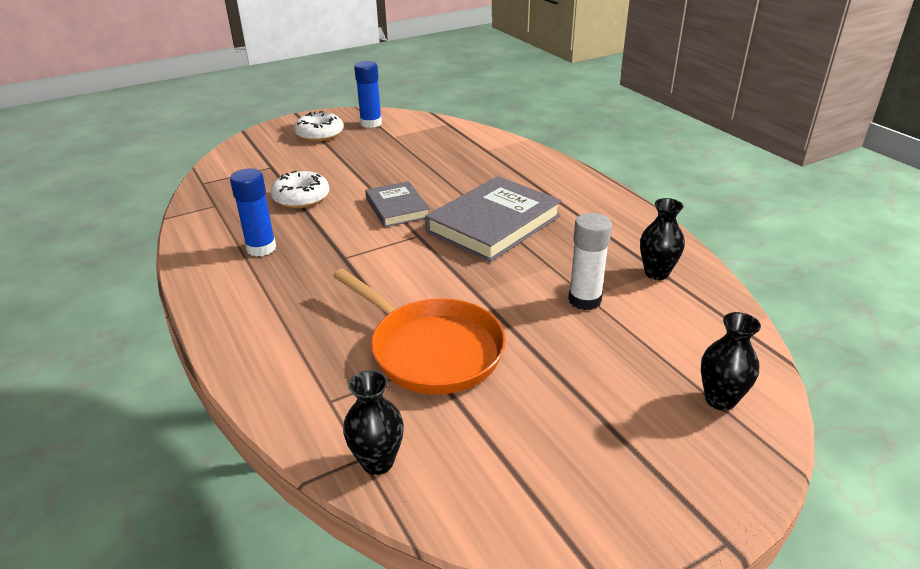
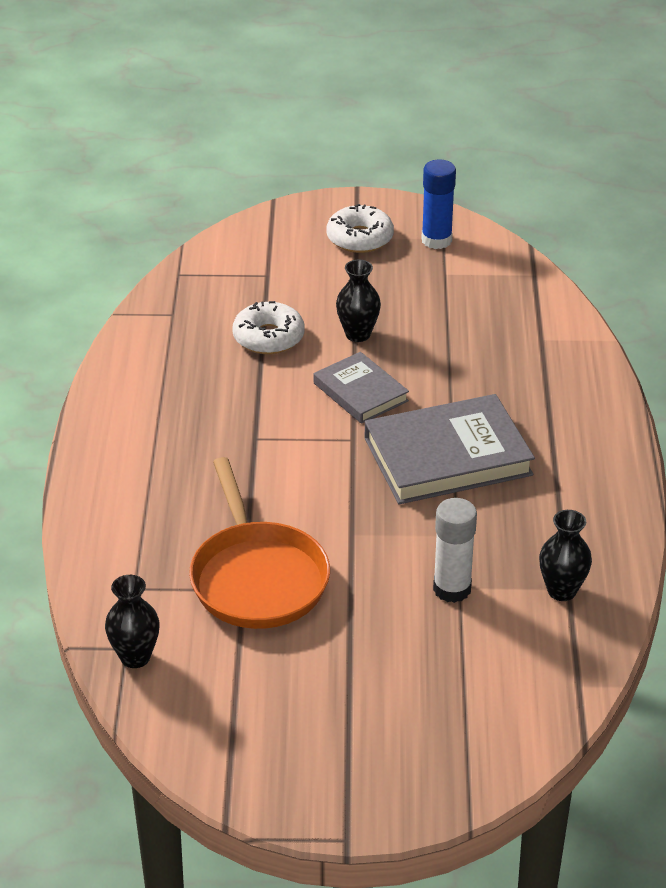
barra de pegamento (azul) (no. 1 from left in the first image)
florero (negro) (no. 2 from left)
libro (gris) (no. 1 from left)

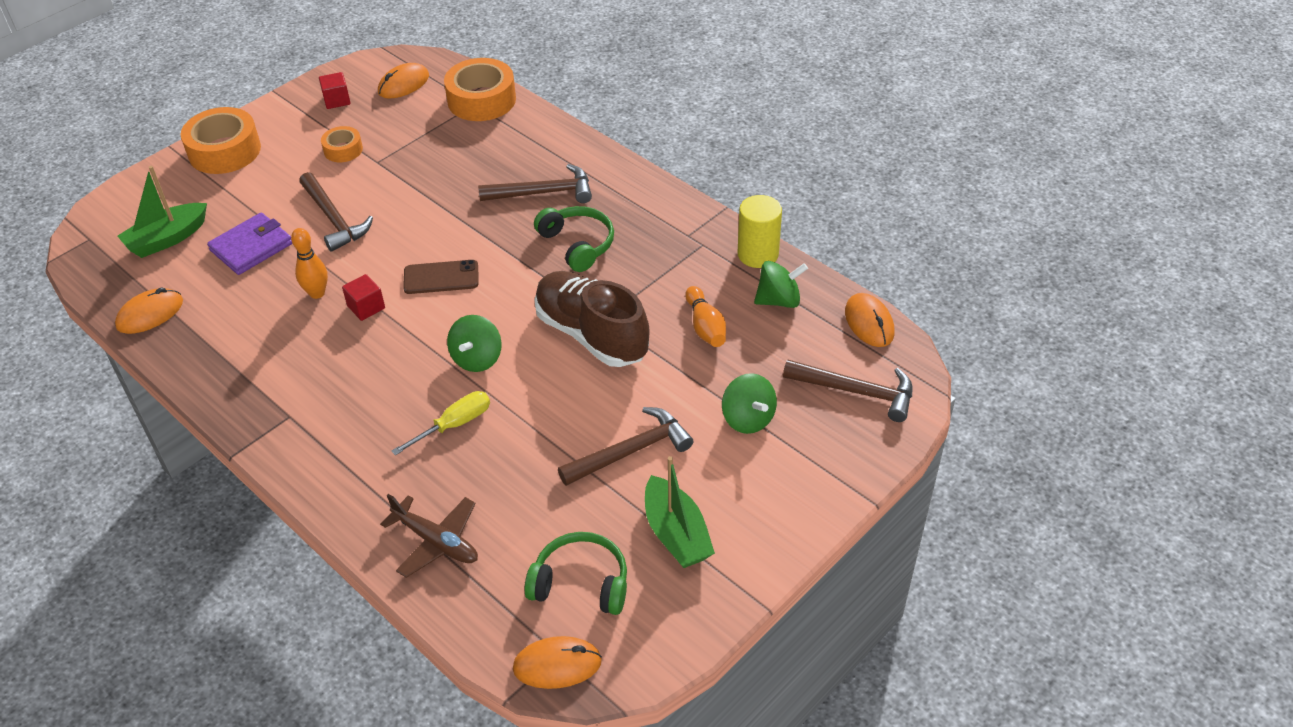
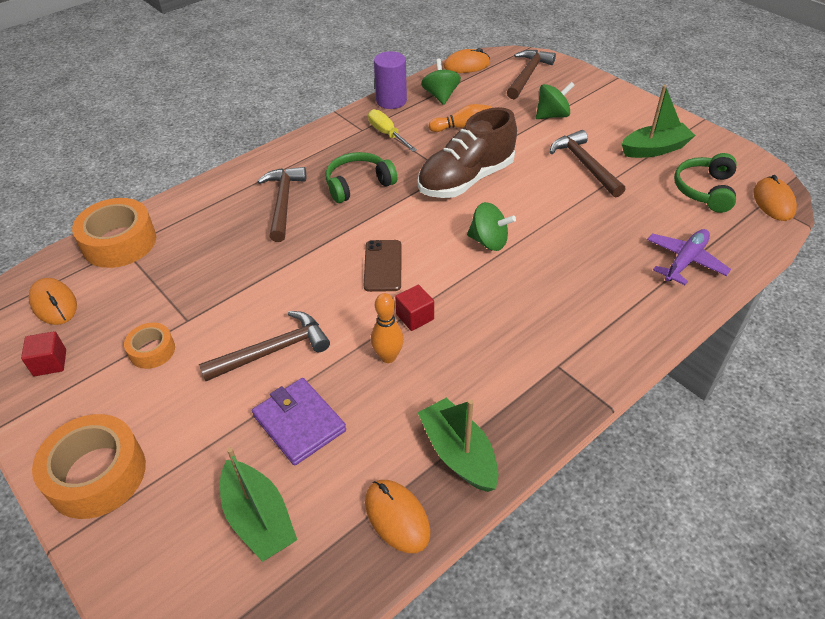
barco (verde) (no. 2 from left)
destornillador (amarillo)
avión (morado)
cilindro (morado)

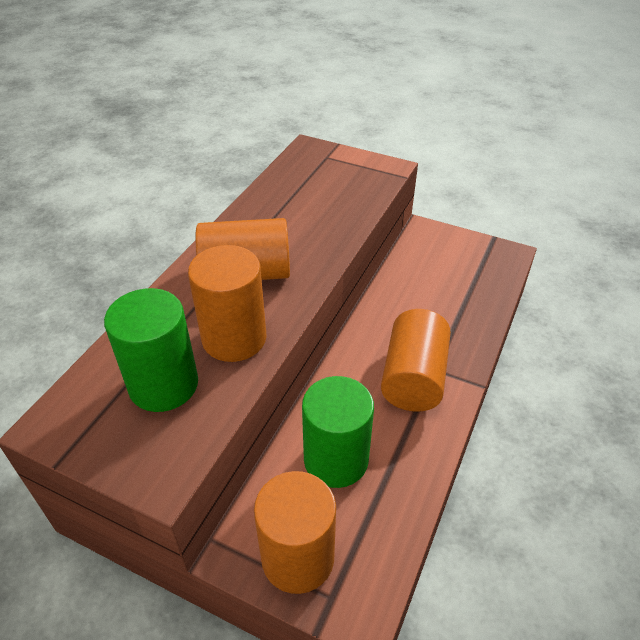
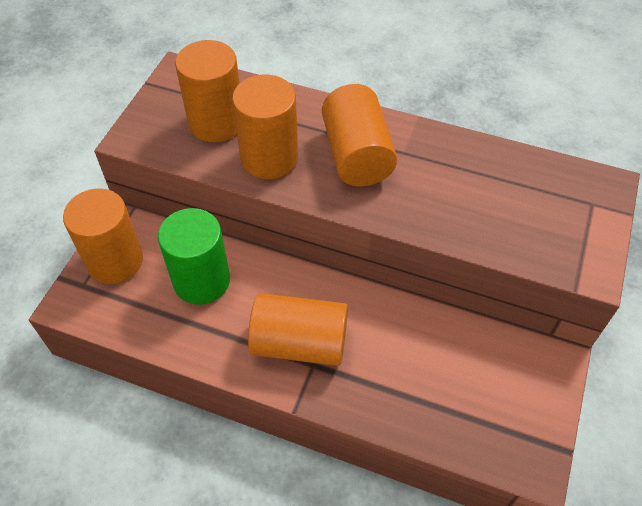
cilindro (naranja) (no. 2 from left)

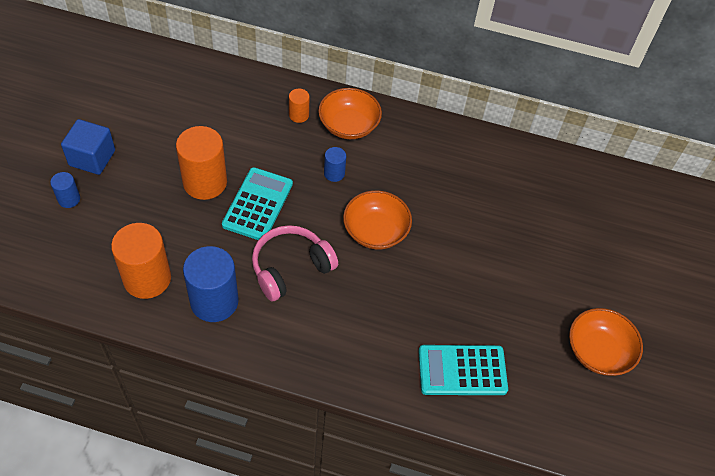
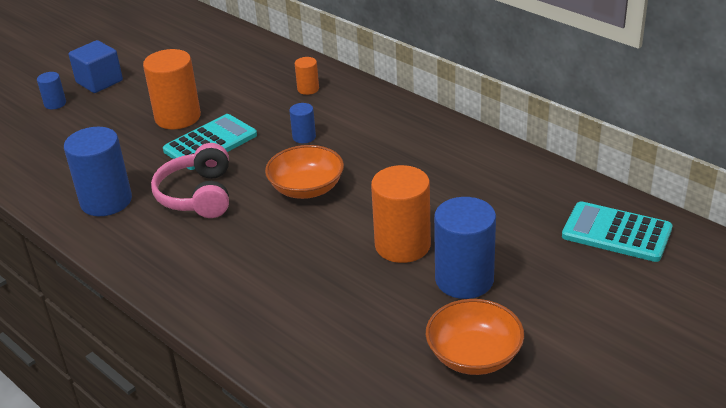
cuenco (naranja) (no. 1 from left in the first image)
cilindro (azul) (no. 4 from left)
cilindro (naranja) (no. 3 from left)
calculadora (turquesa) (no. 2 from left)
auriculares (rosa)

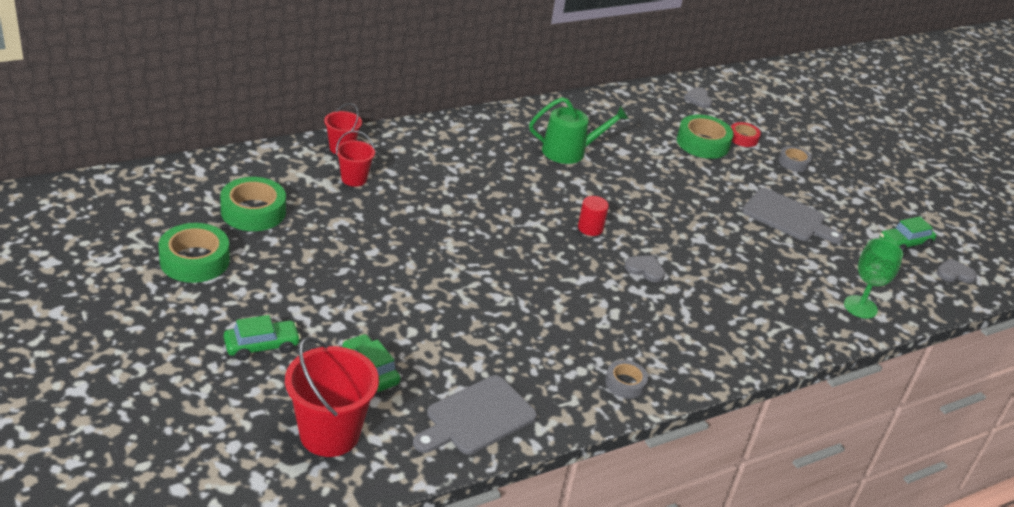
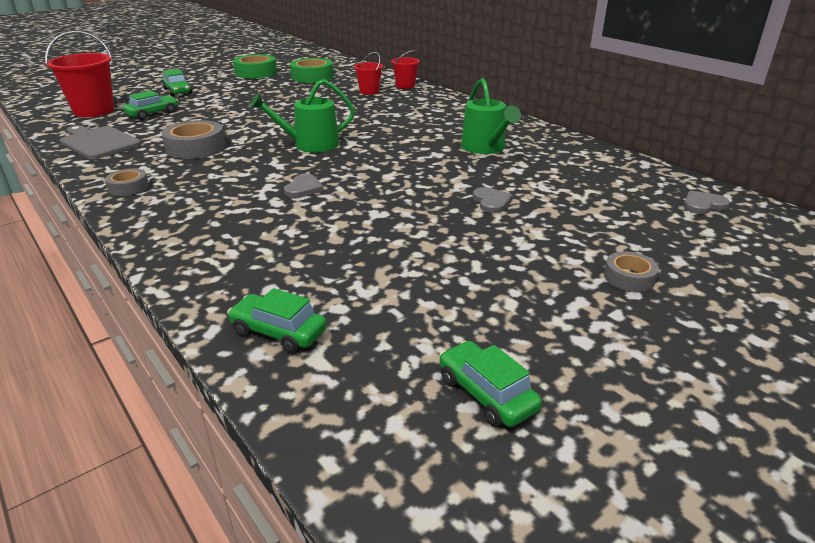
cilindro (rojo)
cinta adhesiva (verde) (no. 3 from left in the first image)
cinta adhesiva (rojo)
tabla de cortar (gris) (no. 2 from left in the first image)
cinta adhesiva (gris) (no. 2 from left)
regadera (verde) (no. 1 from left)
corazón (gris) (no. 2 from left)
coche (verde) (no. 3 from left)

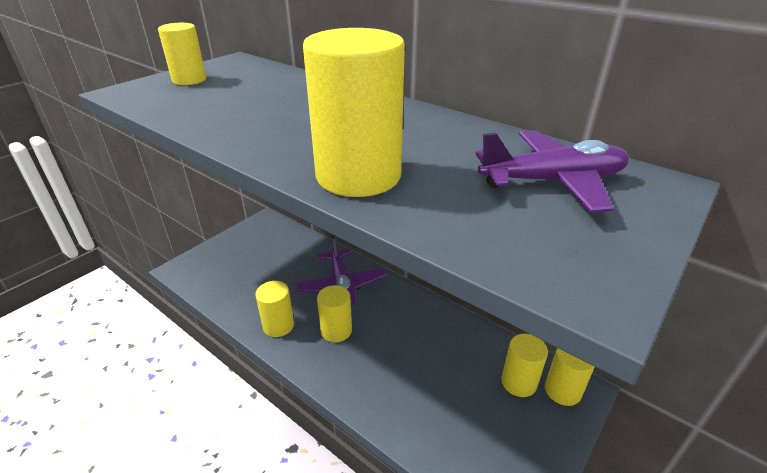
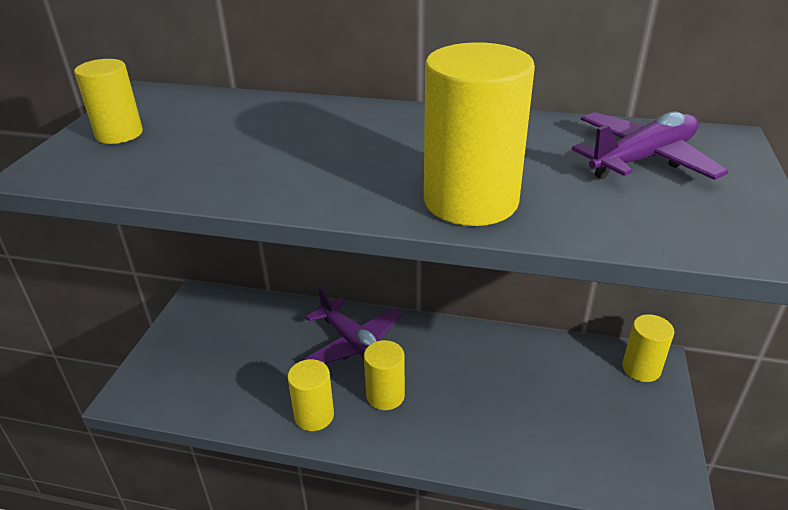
cilindro (amarillo) (no. 5 from left in the first image)

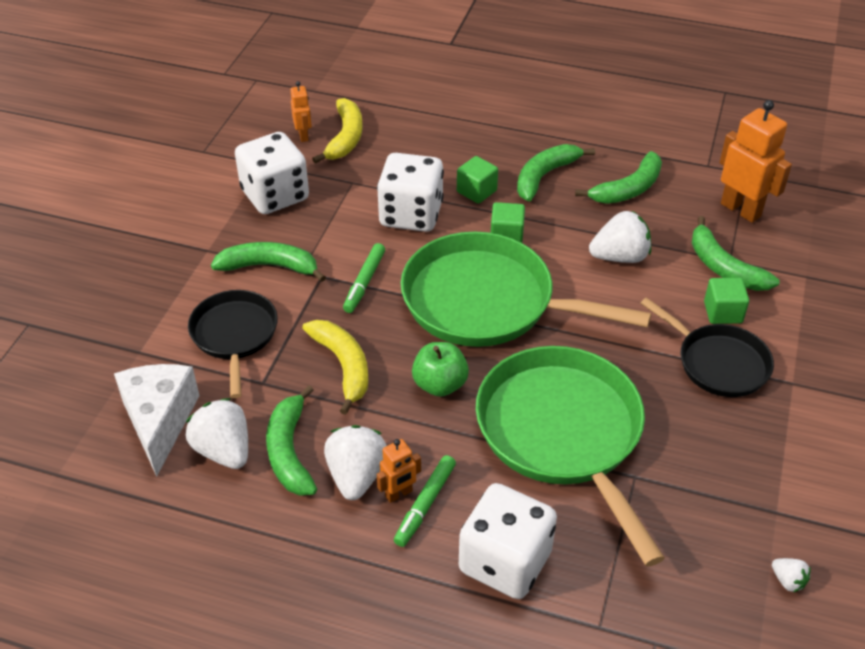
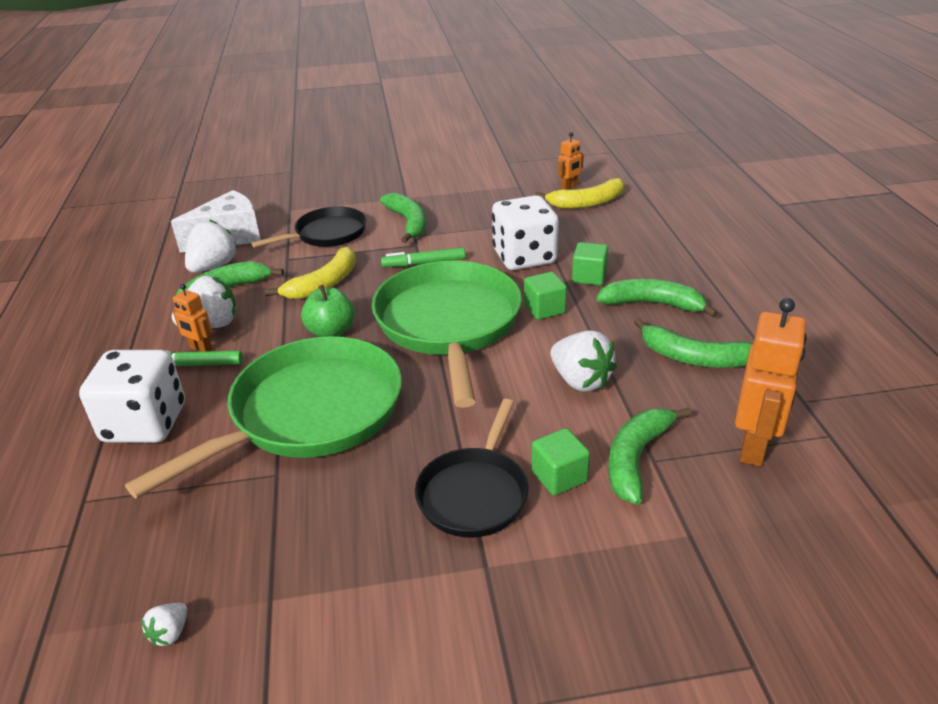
dado (blanco) (no. 1 from left in the first image)

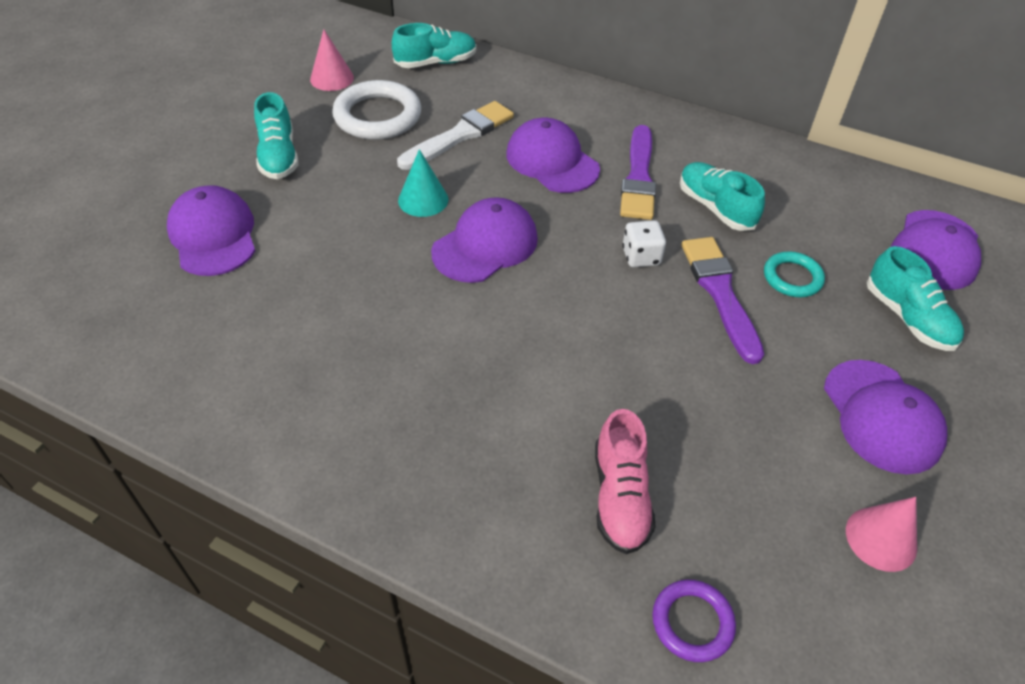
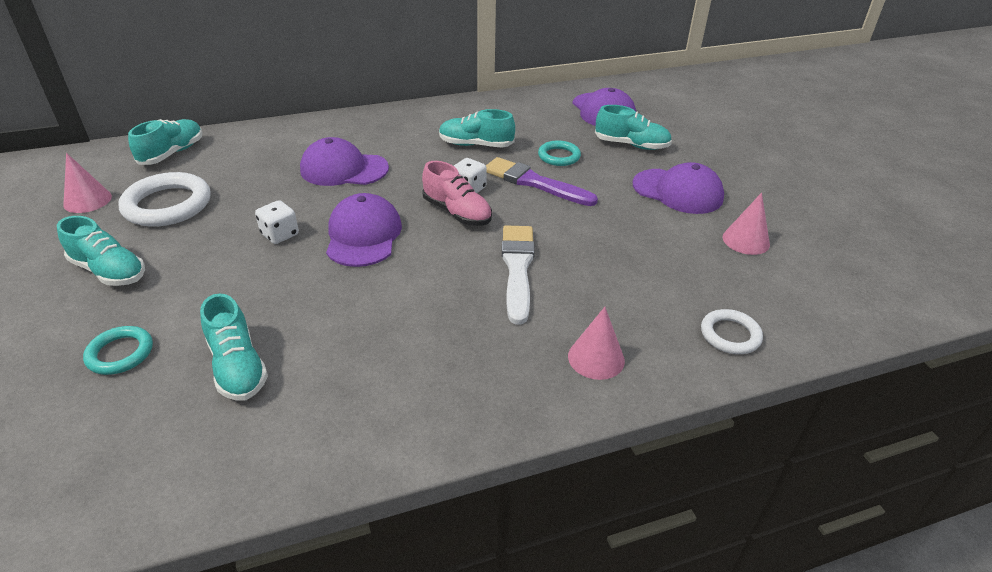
pincel (morado) (no. 1 from left in the first image)
zapato (turquesa) (no. 3 from left)
cono (rosa) (no. 2 from left)
pincel (blanco)
zapato (rosa)
anillo (turquesa) (no. 1 from left)
dado (blanco) (no. 1 from left)
anillo (blanco) (no. 2 from left)

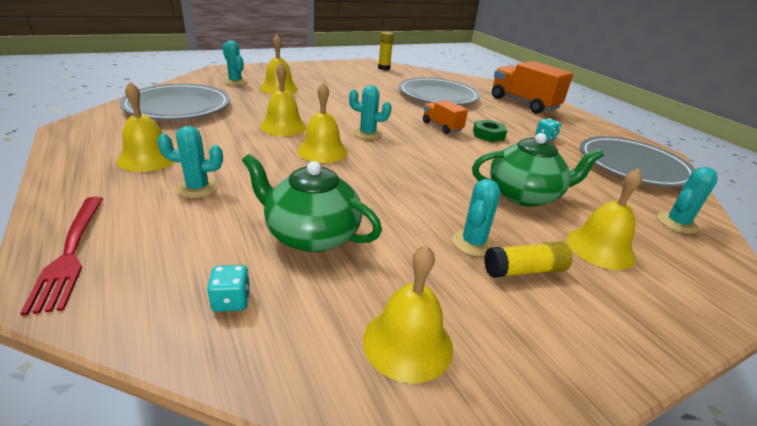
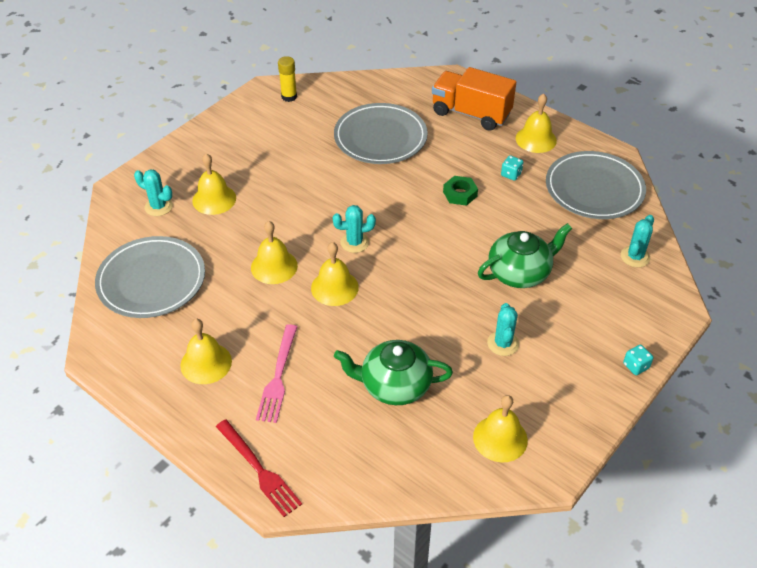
camión (naranja) (no. 1 from left in the first image)
barra de pegamento (amarillo) (no. 2 from left in the first image)
dado (turquesa) (no. 2 from left)
campana (amarillo) (no. 6 from left)
tenedor (rosa)

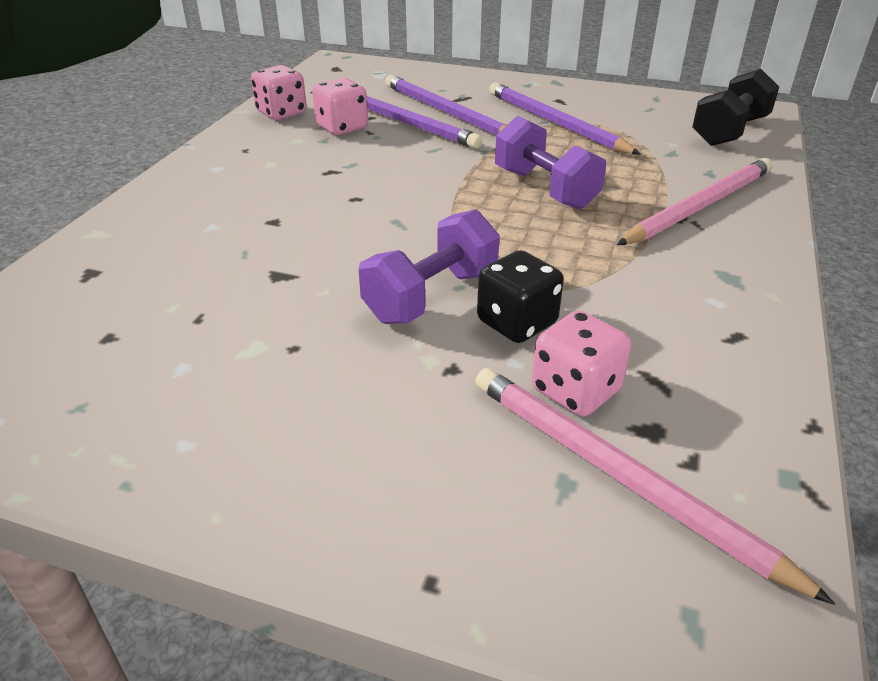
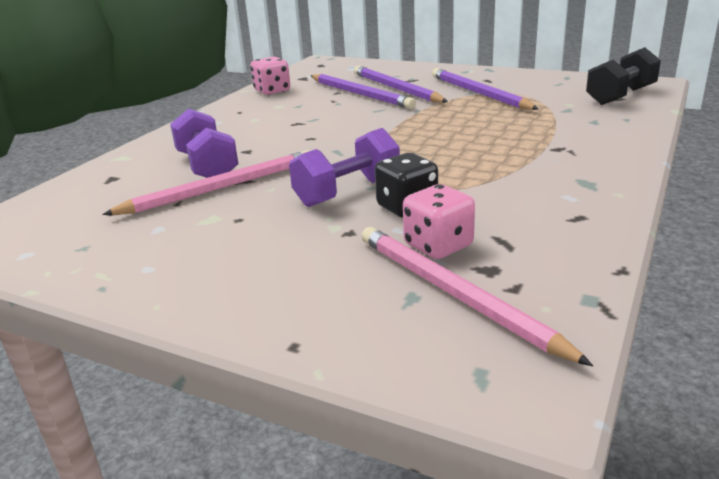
dado (rosa) (no. 2 from left in the first image)
mancuerna (morado) (no. 1 from left)
lápiz (rosa) (no. 1 from left)

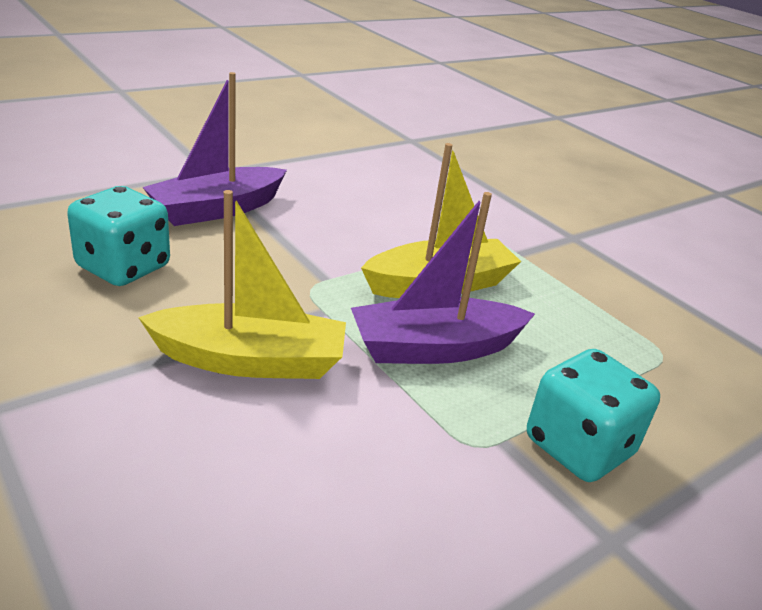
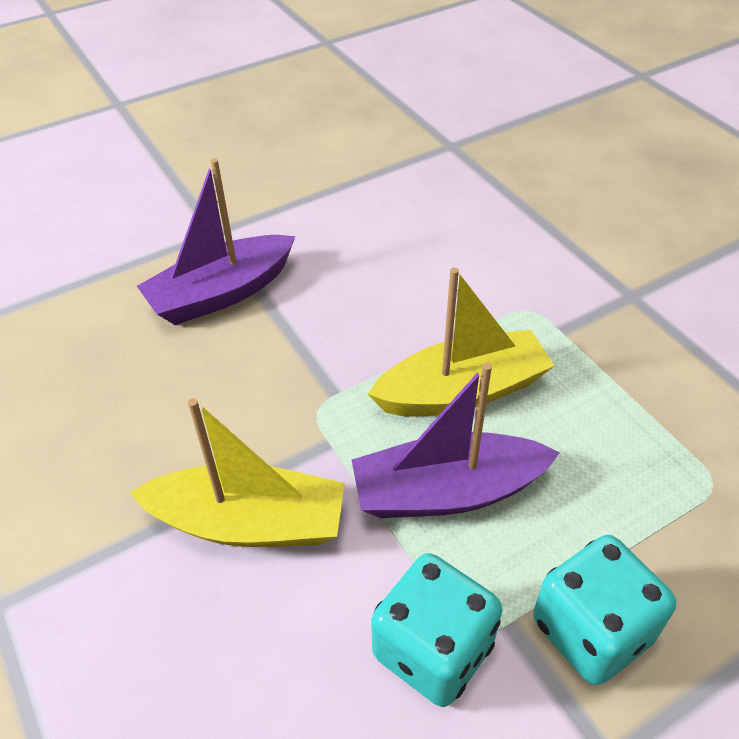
dado (turquesa) (no. 1 from left)

